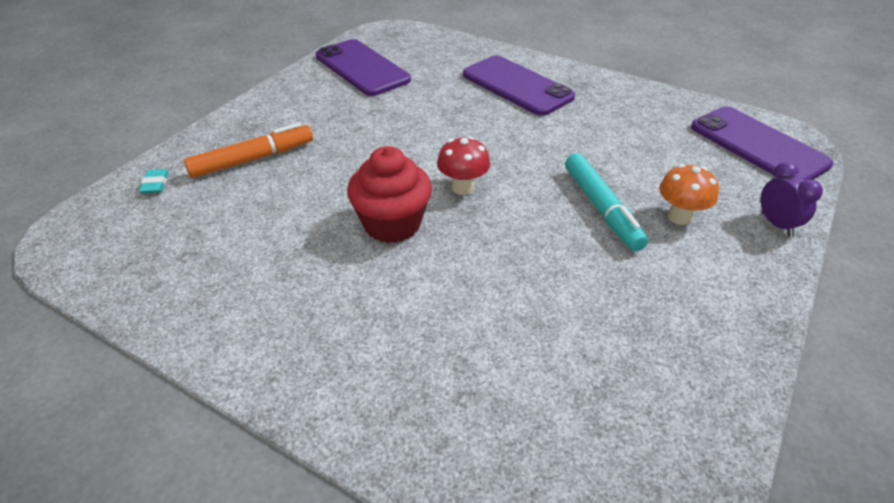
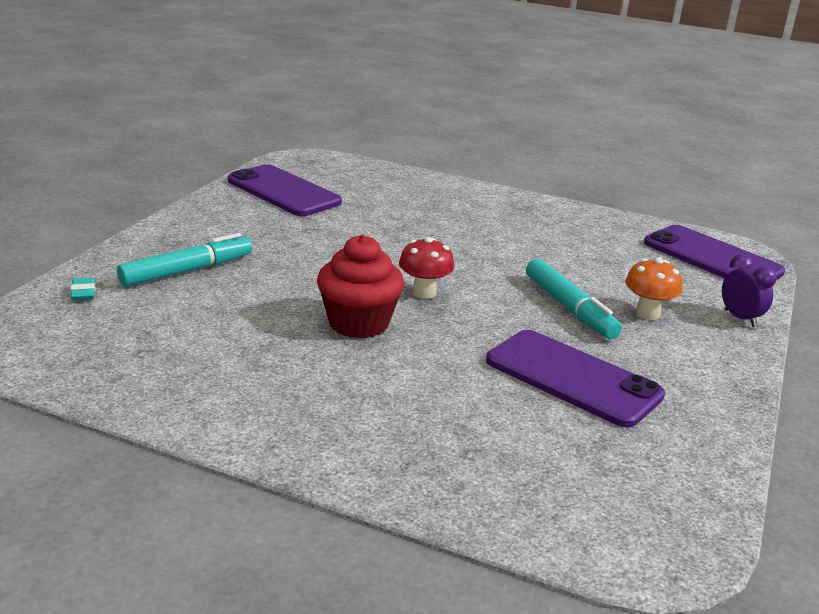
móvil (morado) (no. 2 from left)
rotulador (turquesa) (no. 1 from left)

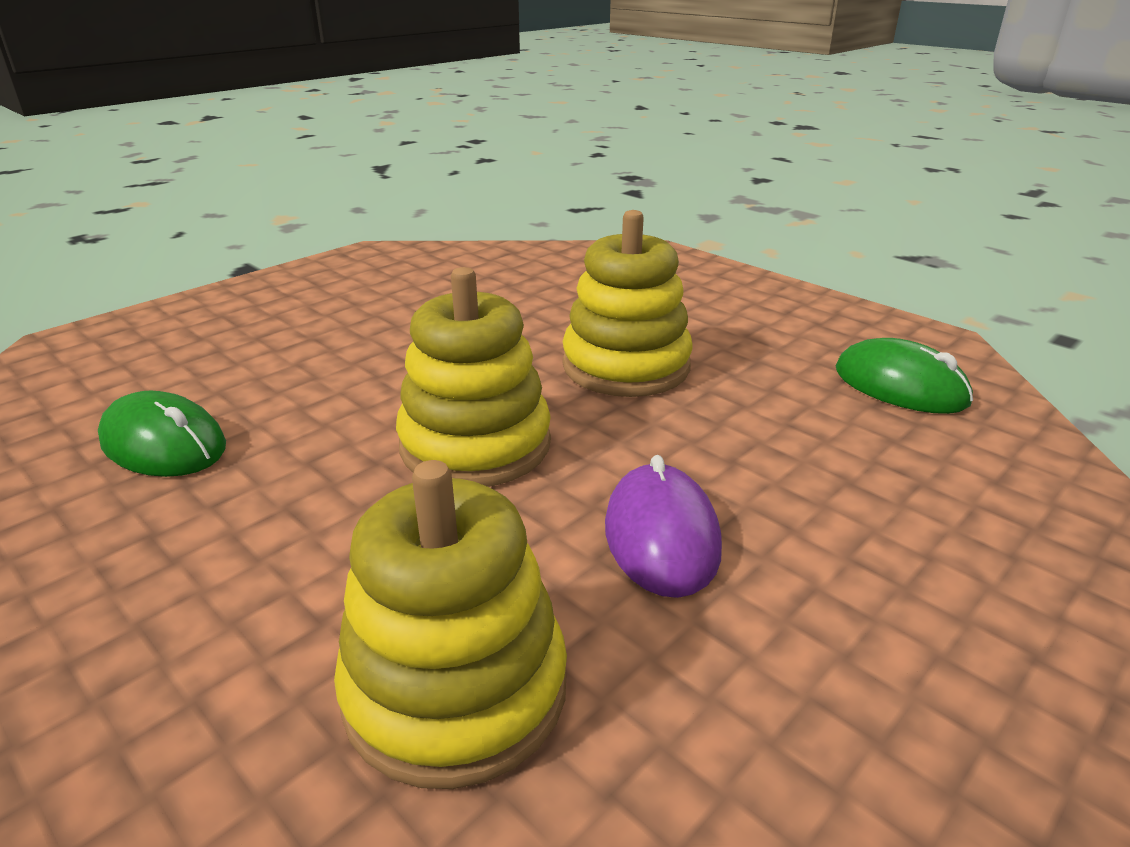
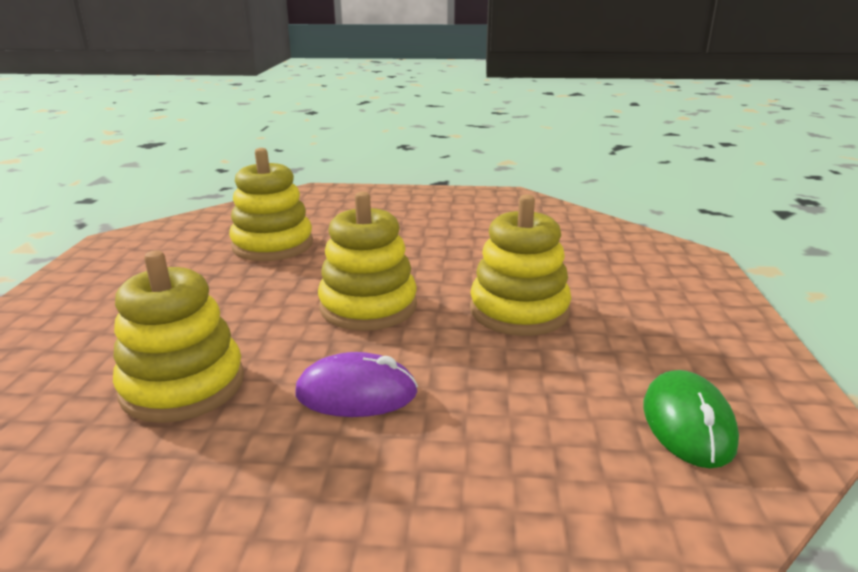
juguete apilable (amarillo) (no. 2 from left)
ratón (morado)

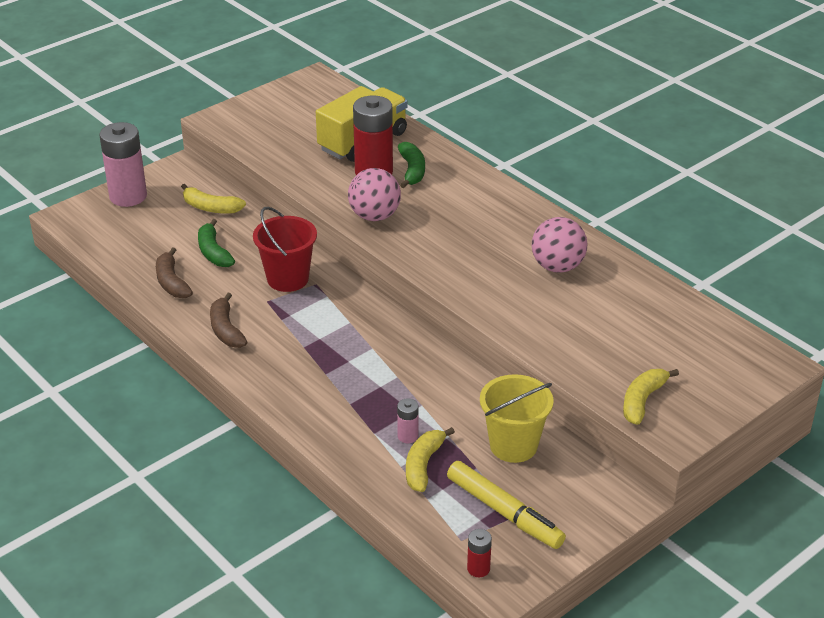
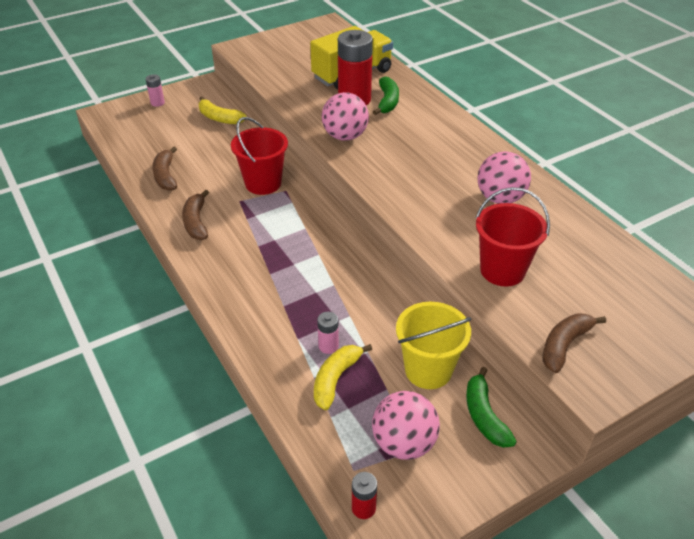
balde (rojo) (no. 2 from left)
plátano (verde) (no. 2 from left)
pelota (rosa) (no. 2 from left)
plátano (marrón) (no. 3 from left)
pila (rosa) (no. 1 from left)

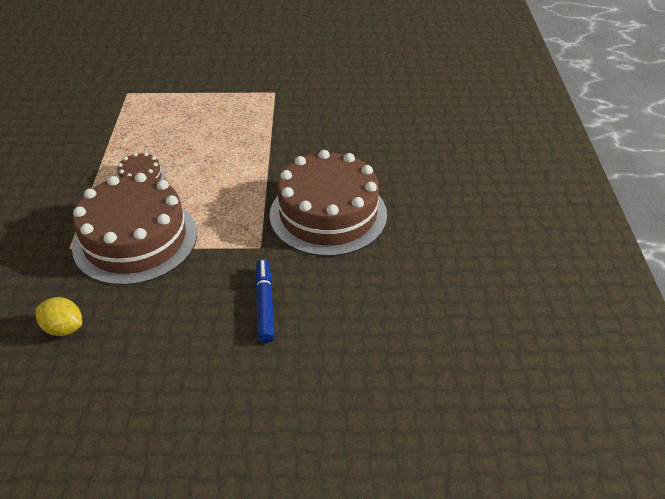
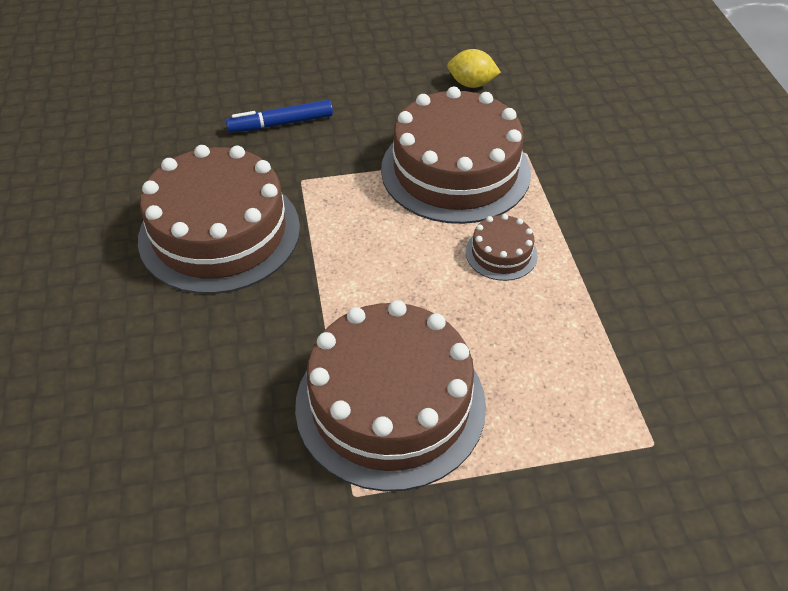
tarta (marrón) (no. 2 from left)
rotulador (azul)

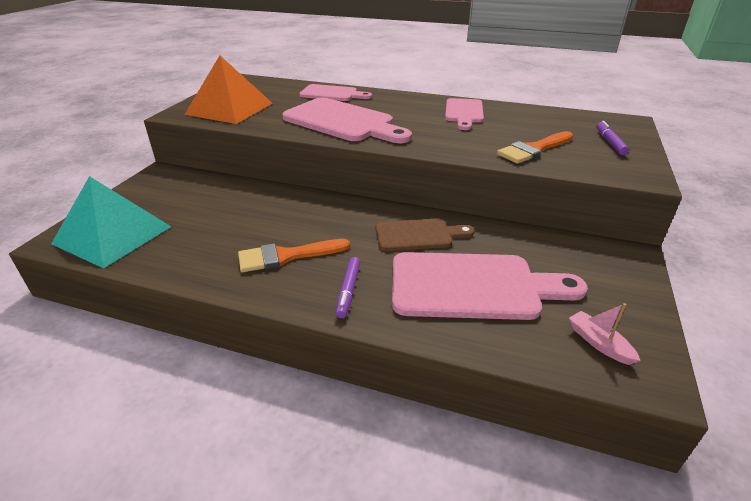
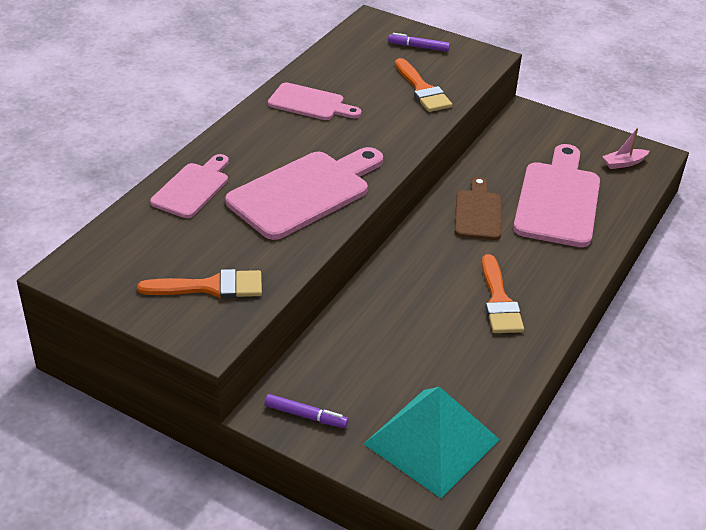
rotulador (morado) (no. 1 from left)
pincel (naranja) (no. 1 from left)

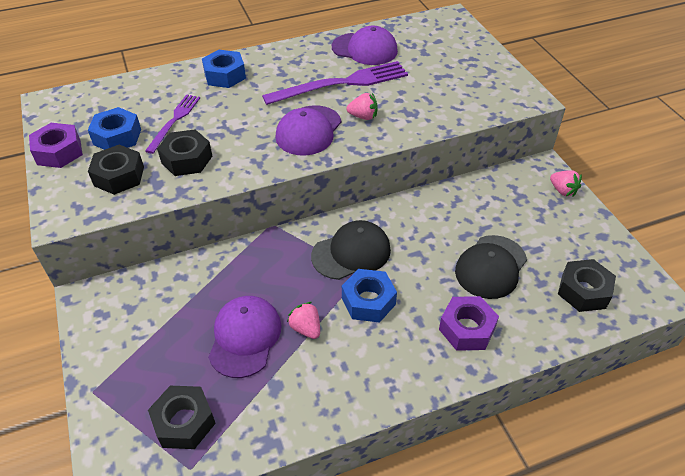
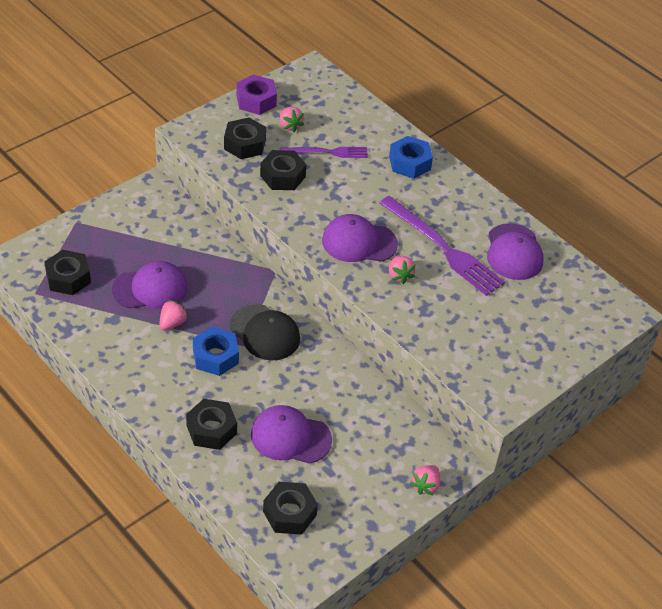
fresa (rosa) (no. 2 from left)
tuerca (negro) (no. 2 from left)
gorra (morado) (no. 2 from left)

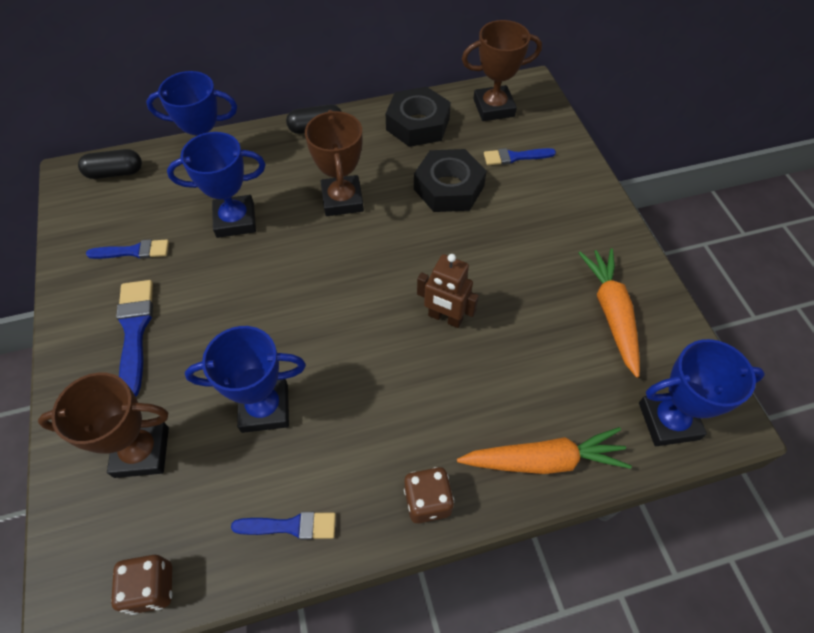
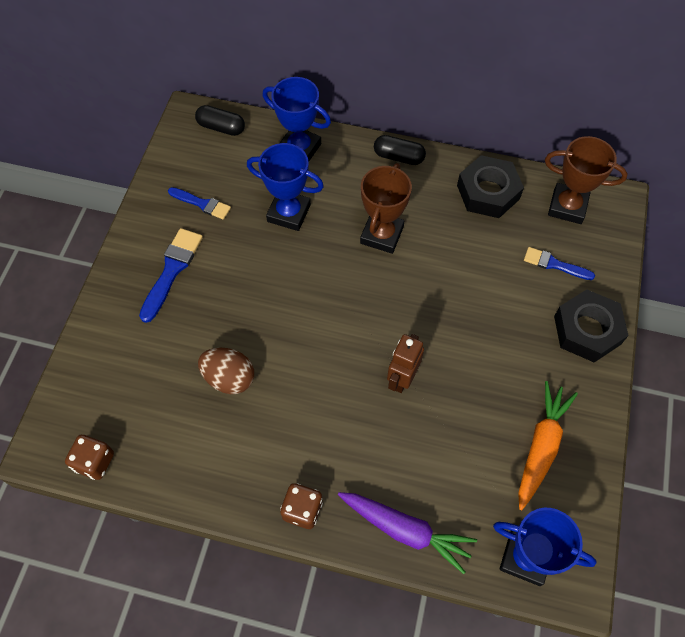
trofeo (marrón) (no. 1 from left in the first image)
pincel (azul) (no. 3 from left in the first image)
tuerca (negro) (no. 2 from left)
huevo (marrón)
zanahoria (morado)
robot (marrón)

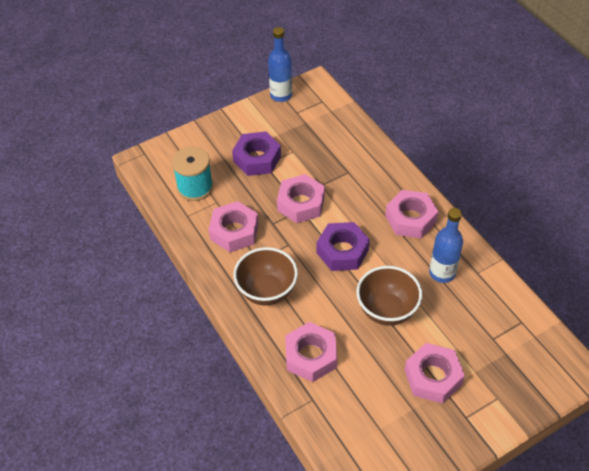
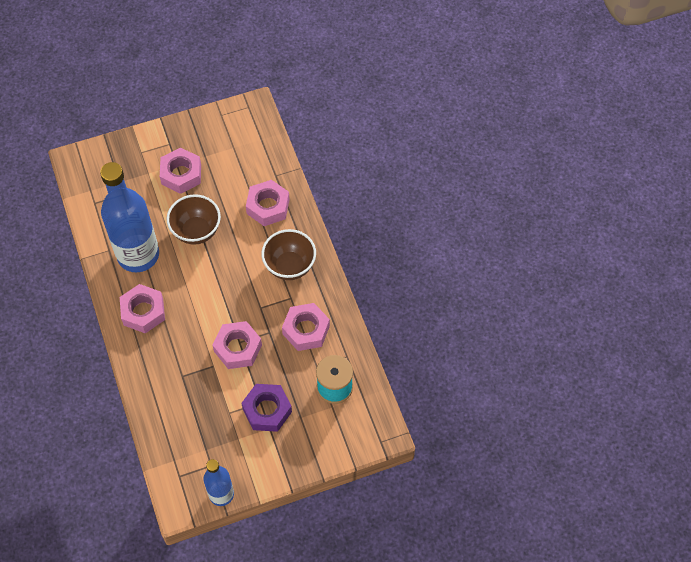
tuerca (morado) (no. 2 from left in the first image)
botella (azul) (no. 1 from left)

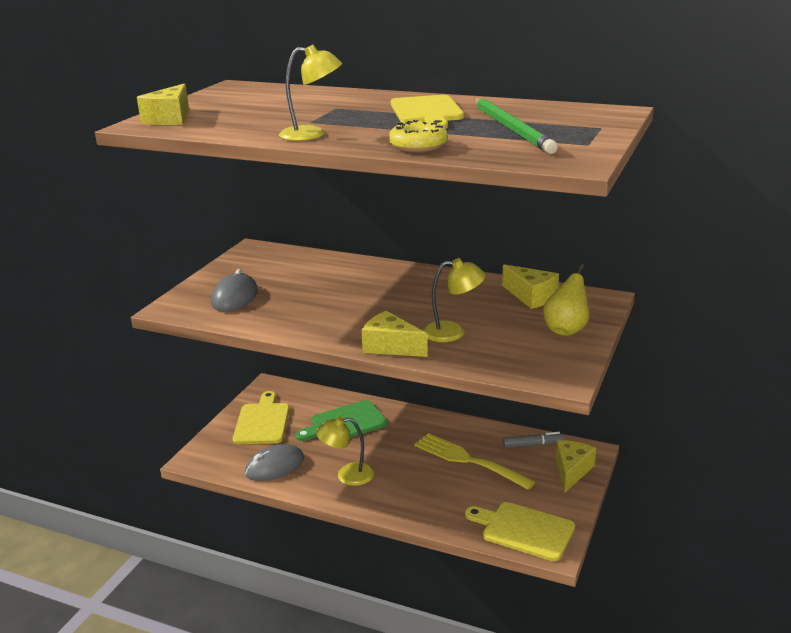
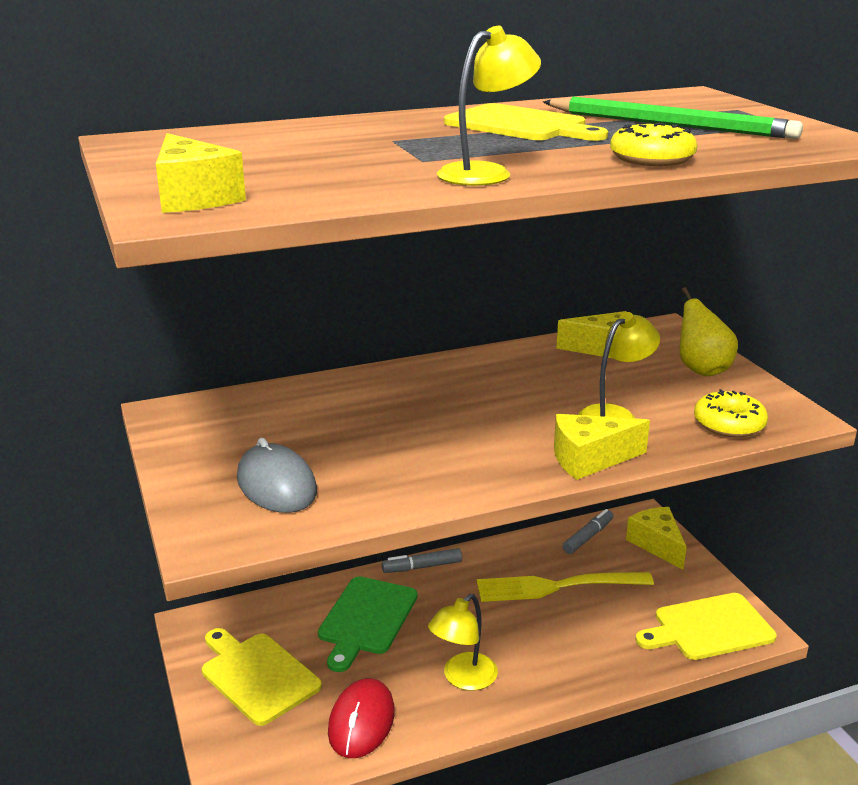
rotulador (gris) (no. 1 from left)
rosquilla (amarillo) (no. 2 from left)
ratón (rojo)

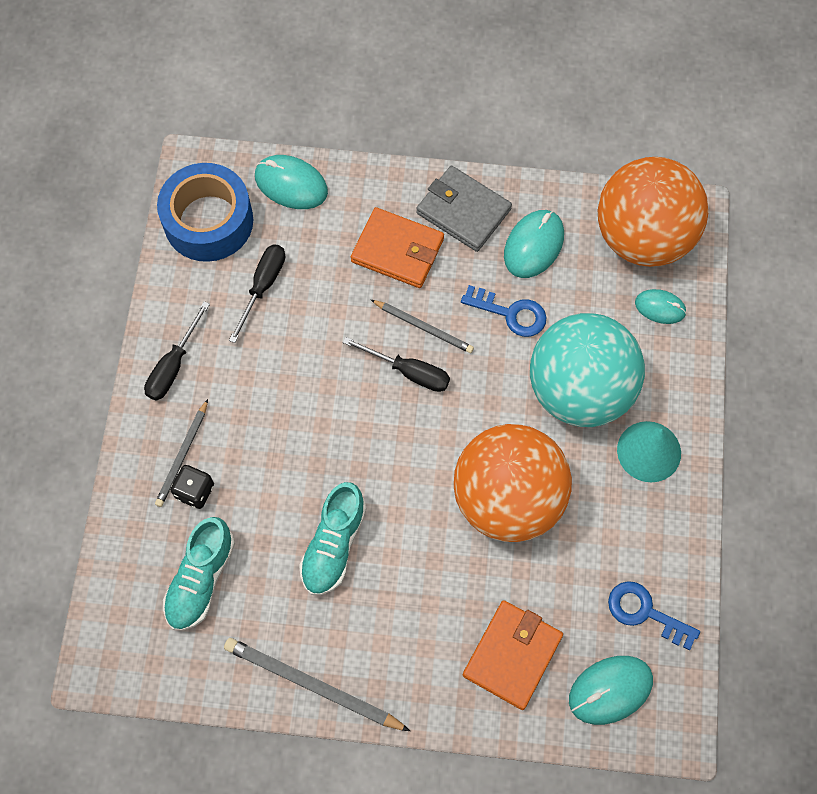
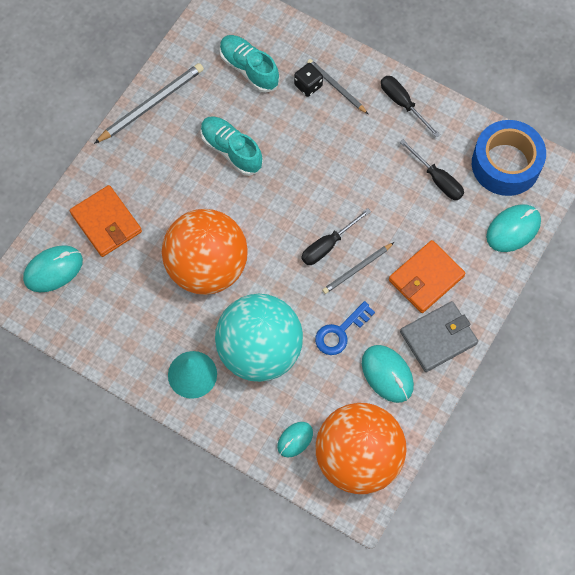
llave (azul) (no. 2 from left in the first image)
ratón (turquesa) (no. 1 from left)

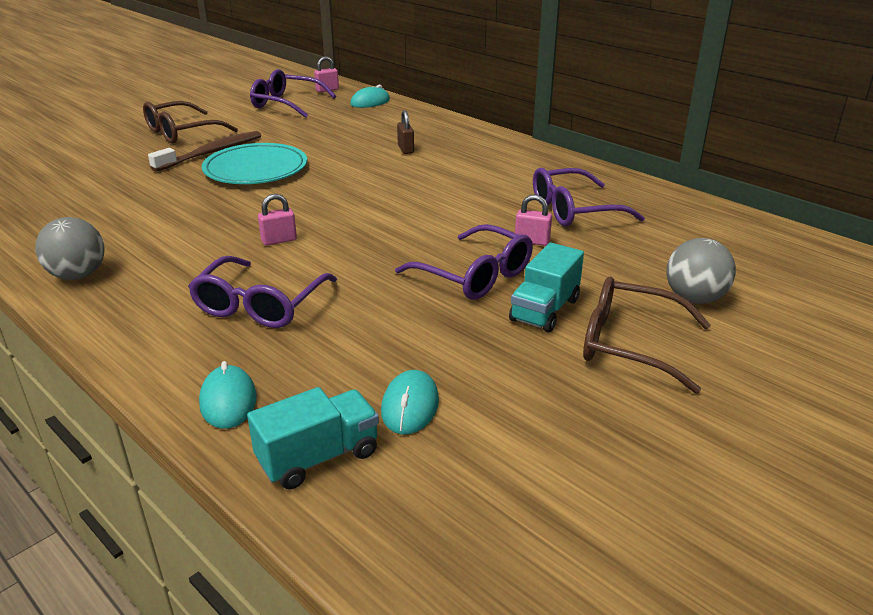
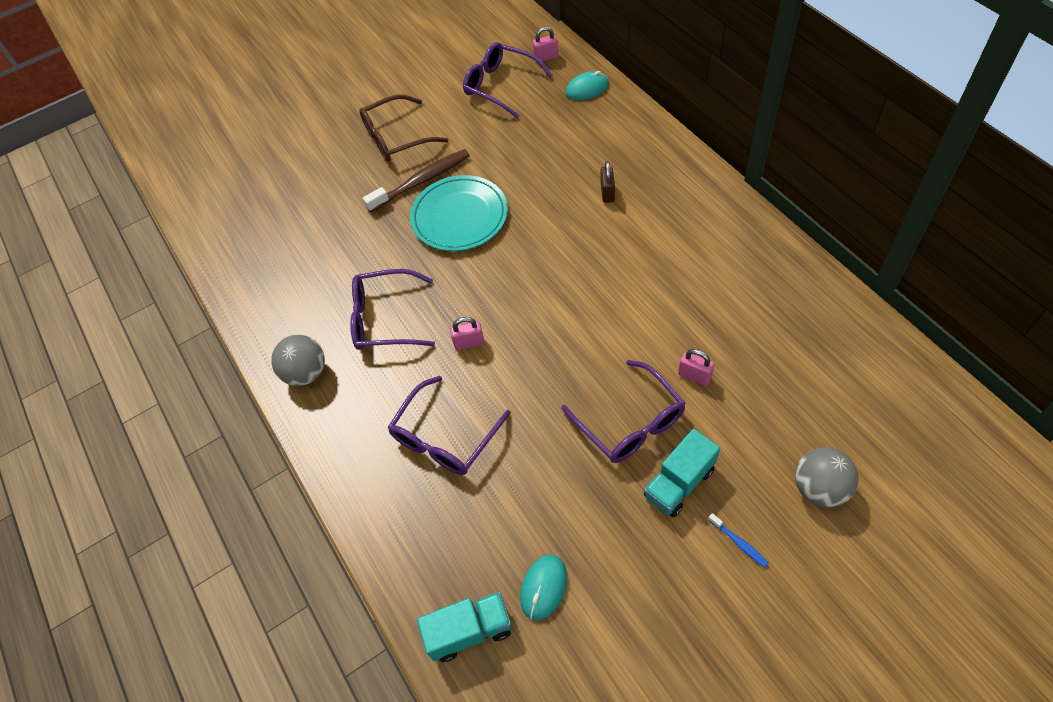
ratón (turquesa) (no. 1 from left in the first image)
gafas (morado) (no. 1 from left)
cepillo de dientes (azul)

